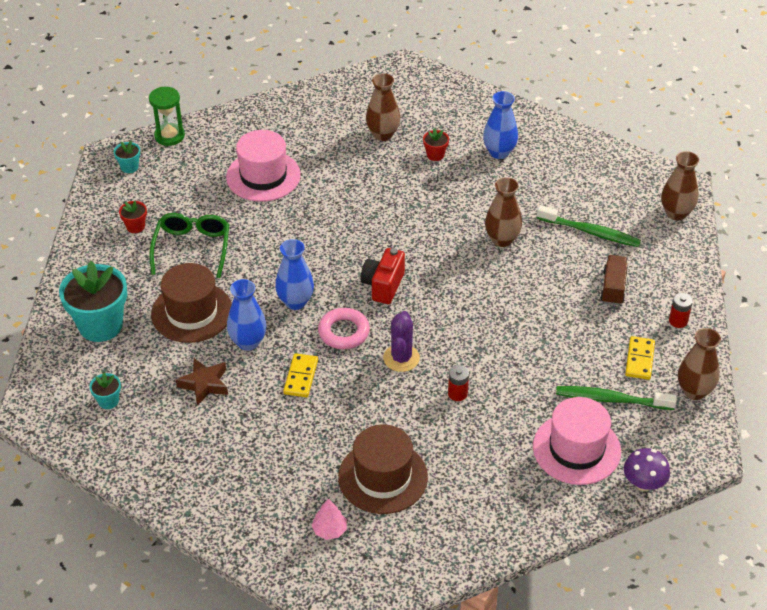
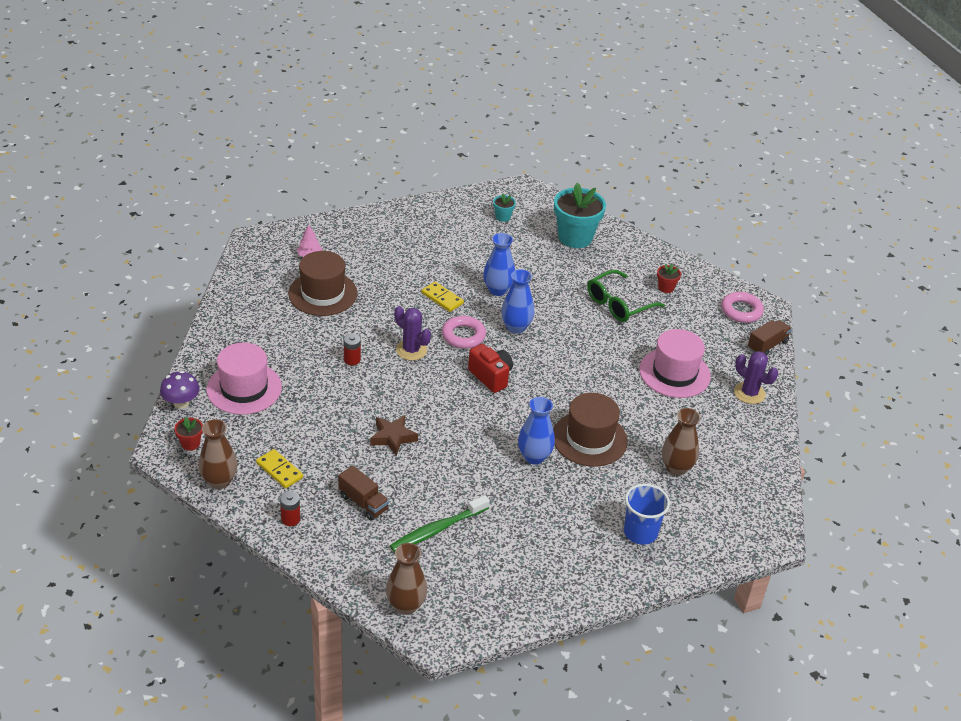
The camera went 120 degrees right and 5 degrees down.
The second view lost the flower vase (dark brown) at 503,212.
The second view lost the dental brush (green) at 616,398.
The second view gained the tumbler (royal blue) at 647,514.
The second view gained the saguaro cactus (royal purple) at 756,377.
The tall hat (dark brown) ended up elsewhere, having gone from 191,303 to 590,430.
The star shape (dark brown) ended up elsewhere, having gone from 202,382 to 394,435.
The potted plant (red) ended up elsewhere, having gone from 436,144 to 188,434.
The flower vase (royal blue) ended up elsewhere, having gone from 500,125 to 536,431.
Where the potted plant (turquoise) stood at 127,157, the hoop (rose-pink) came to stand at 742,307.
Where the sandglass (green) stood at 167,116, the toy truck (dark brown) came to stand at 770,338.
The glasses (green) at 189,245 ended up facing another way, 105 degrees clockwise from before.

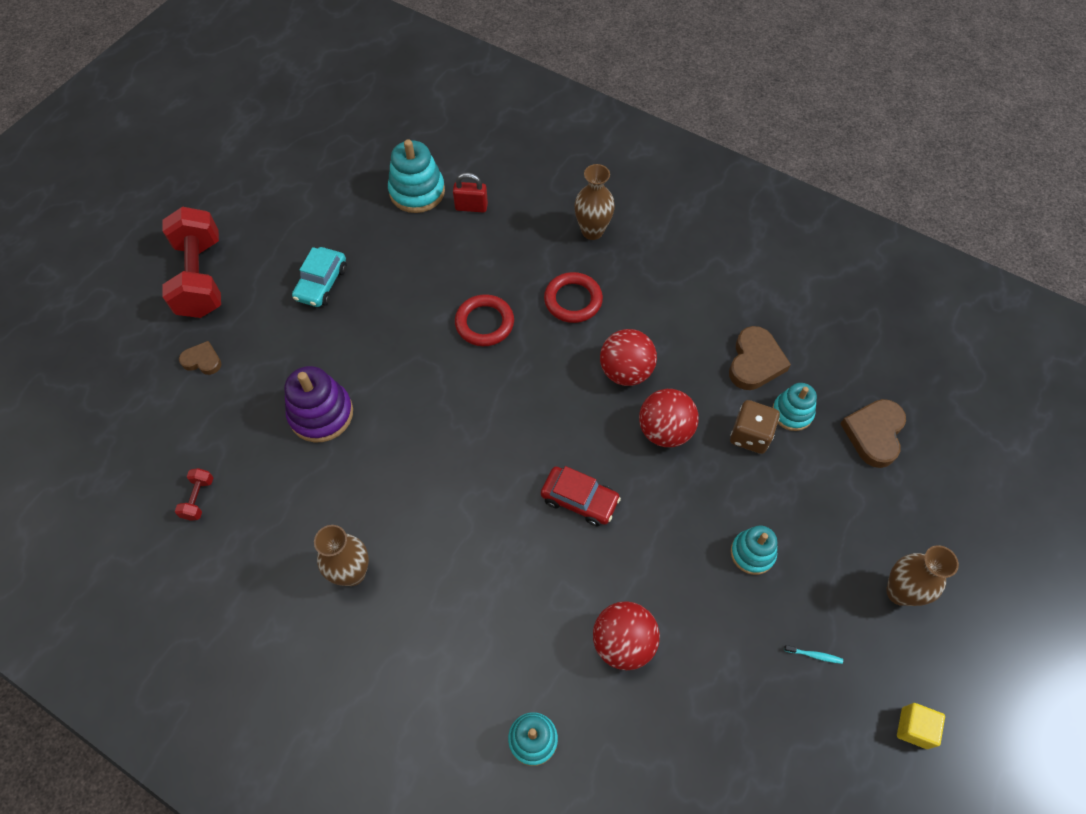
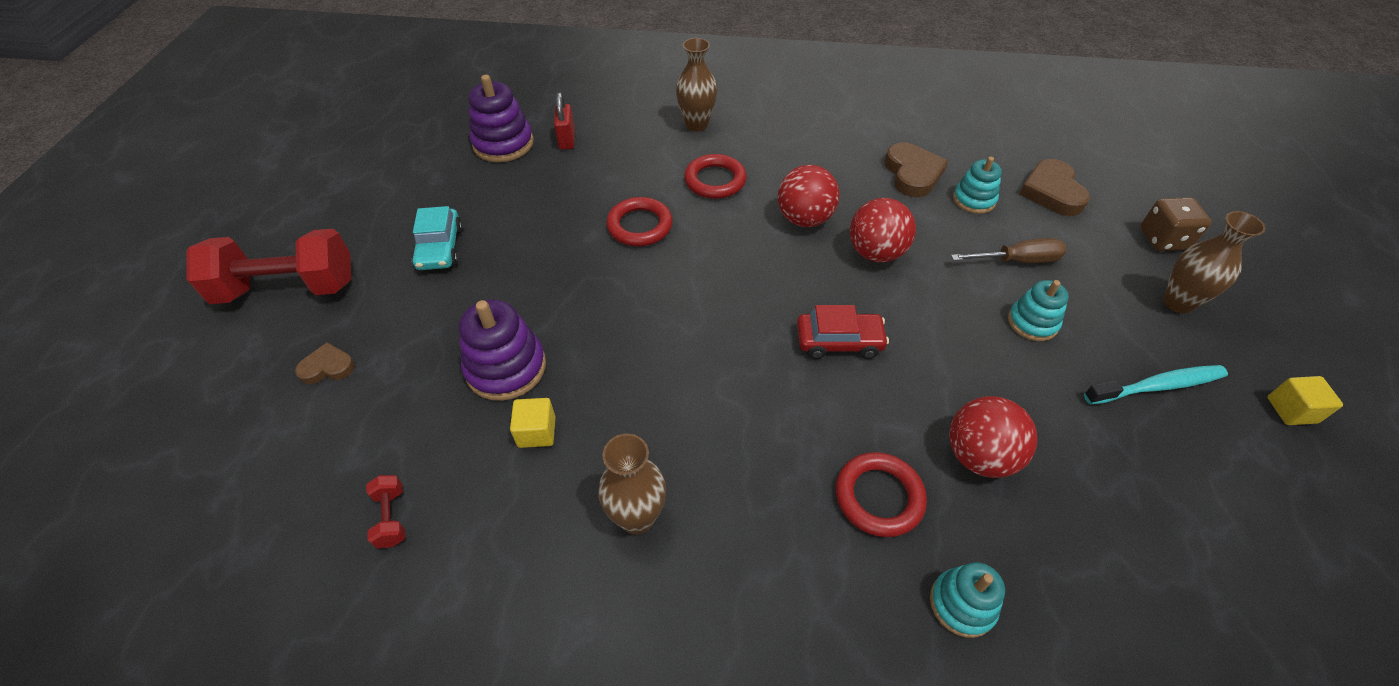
The camera went 25 degrees left and 10 degrees down.
The second view gained the solid cube (golden) at 533,423.
The second view gained the hoop (red) at 881,494.
The second view gained the screwdriver (dark brown) at 1009,250.
The dice (dark brown) ended up elsewhere, having gone from 755,427 to 1176,224.
What was the stacking rings (turquoise) at 416,176 turned into the stacking rings (royal purple) at 501,118.
The free weight (red) at 191,262 ended up facing another way, 60 degrees counterclockwise from before.
The small lock (red) at 470,193 ended up facing another way, 75 degrees counterclockwise from before.
The size of the dental brush (turquoise) at 813,654 changed by a factor of 2.36.

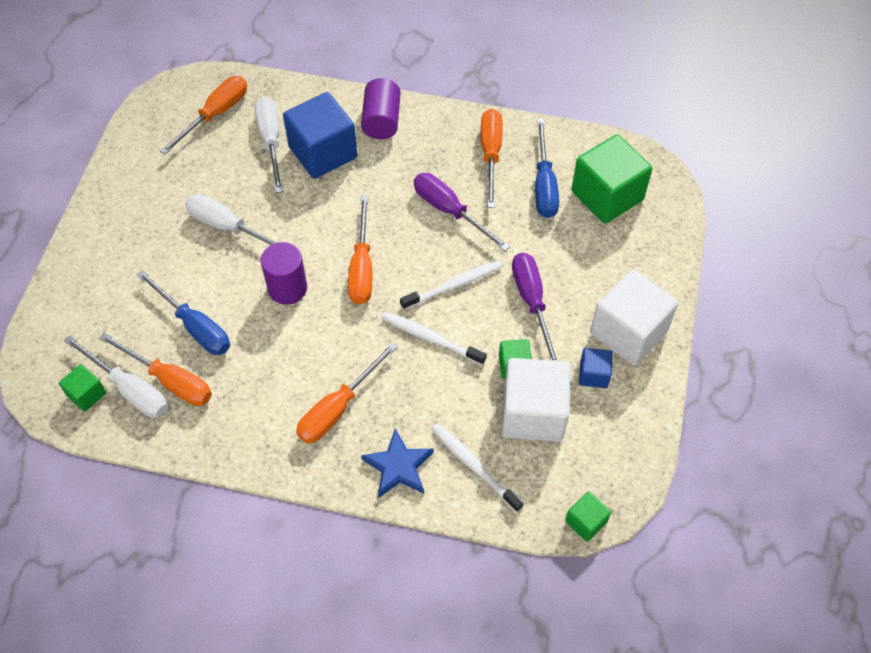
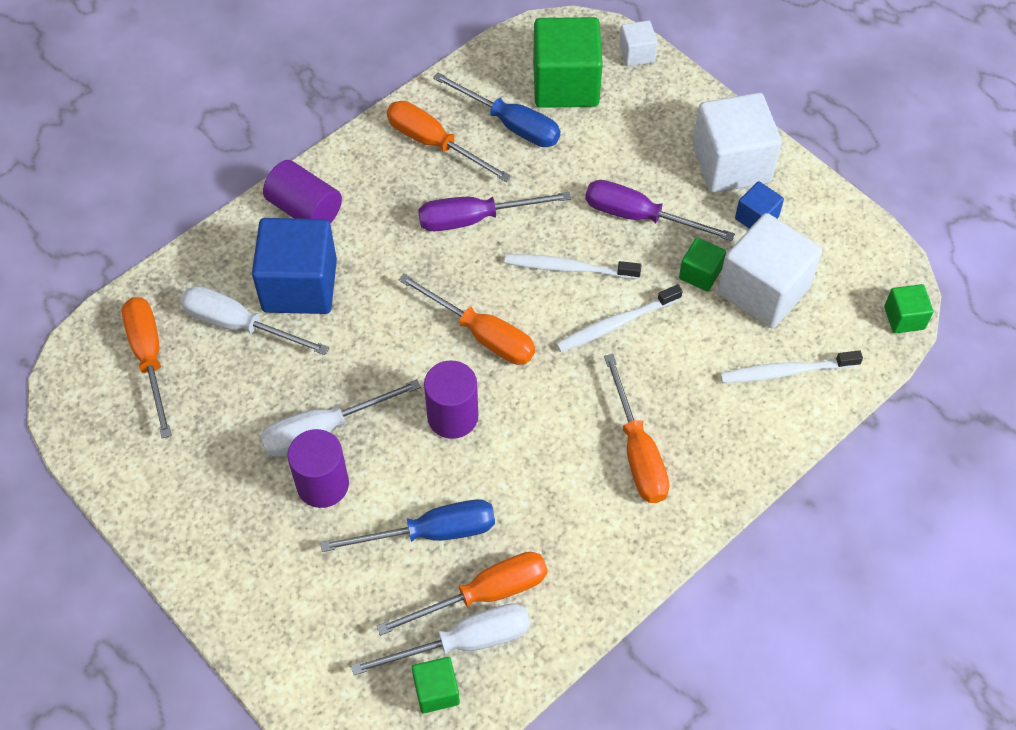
The camera went 55 degrees left and 0 degrees up.
The second view lost the star shape (royal blue) at 397,463.
The second view gained the solid cylinder (royal purple) at 318,468.
The second view gained the solid cube (snow-white) at 638,43.
The dental brush (snow-white) at 451,285 ended up facing another way, 90 degrees counterclockwise from before.

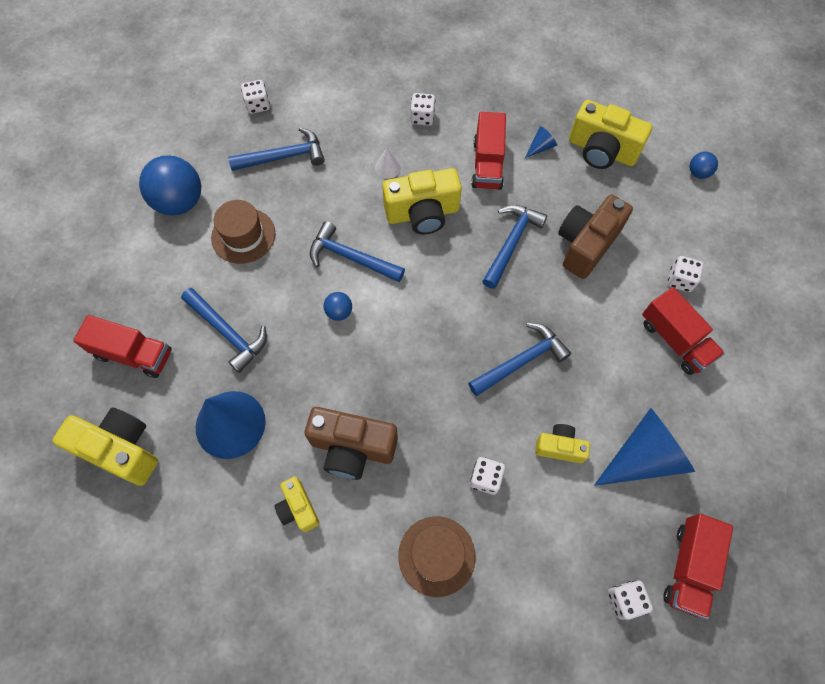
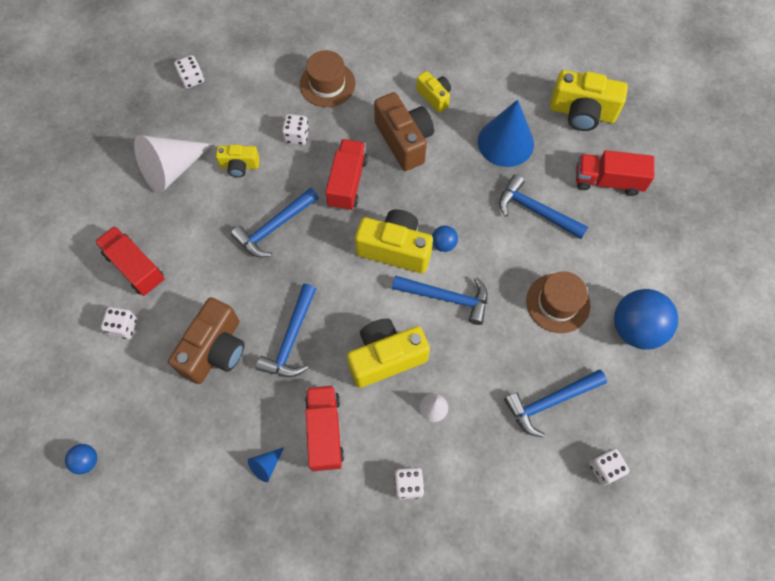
The camera went 170 degrees right and 0 degrees up.
The camera (golden) ended up elsewhere, having gone from 610,134 to 394,241.
The toy truck (red) ended up elsewhere, having gone from 698,566 to 347,175.
What was the solid cone (royal blue) at 644,447 turned into the solid cone (snow-white) at 173,164.
The camera (dark brown) at 351,443 ended up facing another way, 60 degrees clockwise from before.

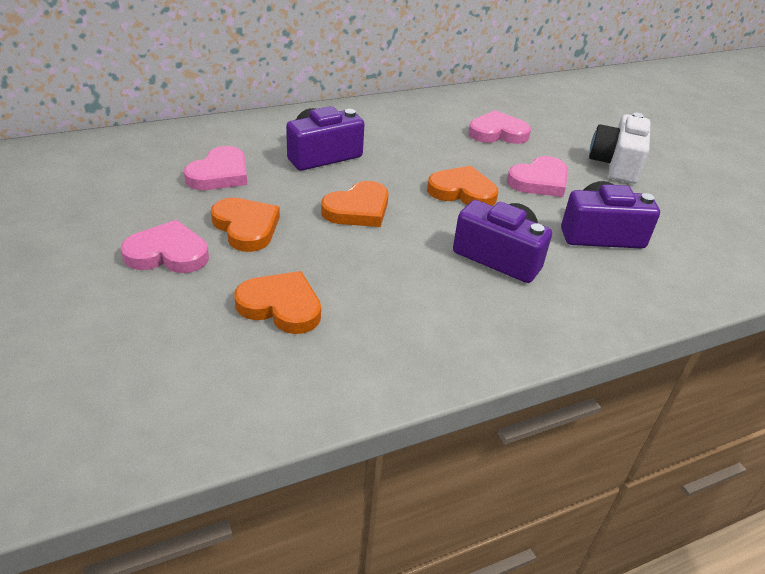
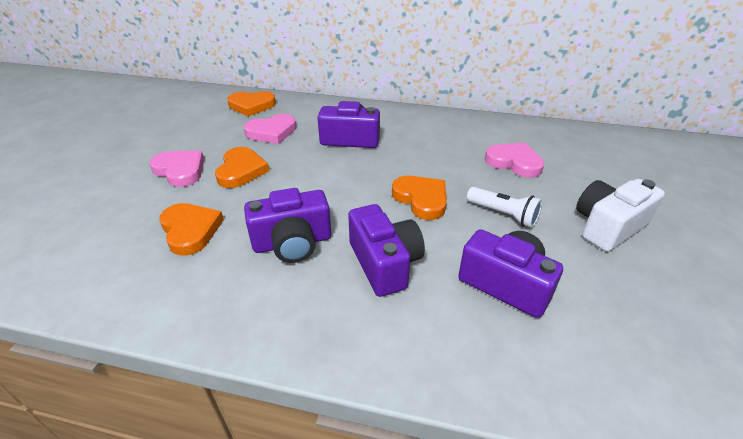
The camera went 40 degrees right and 0 degrees up.
The second view gained the camera (royal purple) at 287,225.
The heart (orange) ended up elsewhere, having gone from 355,204 to 251,103.
Where the heart (rose-pink) stood at 537,176, the torch (snow-white) came to stand at 504,207.

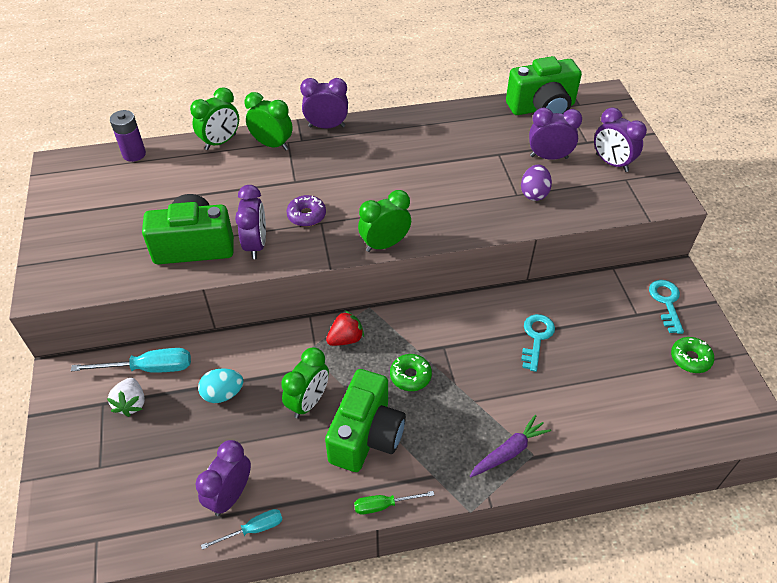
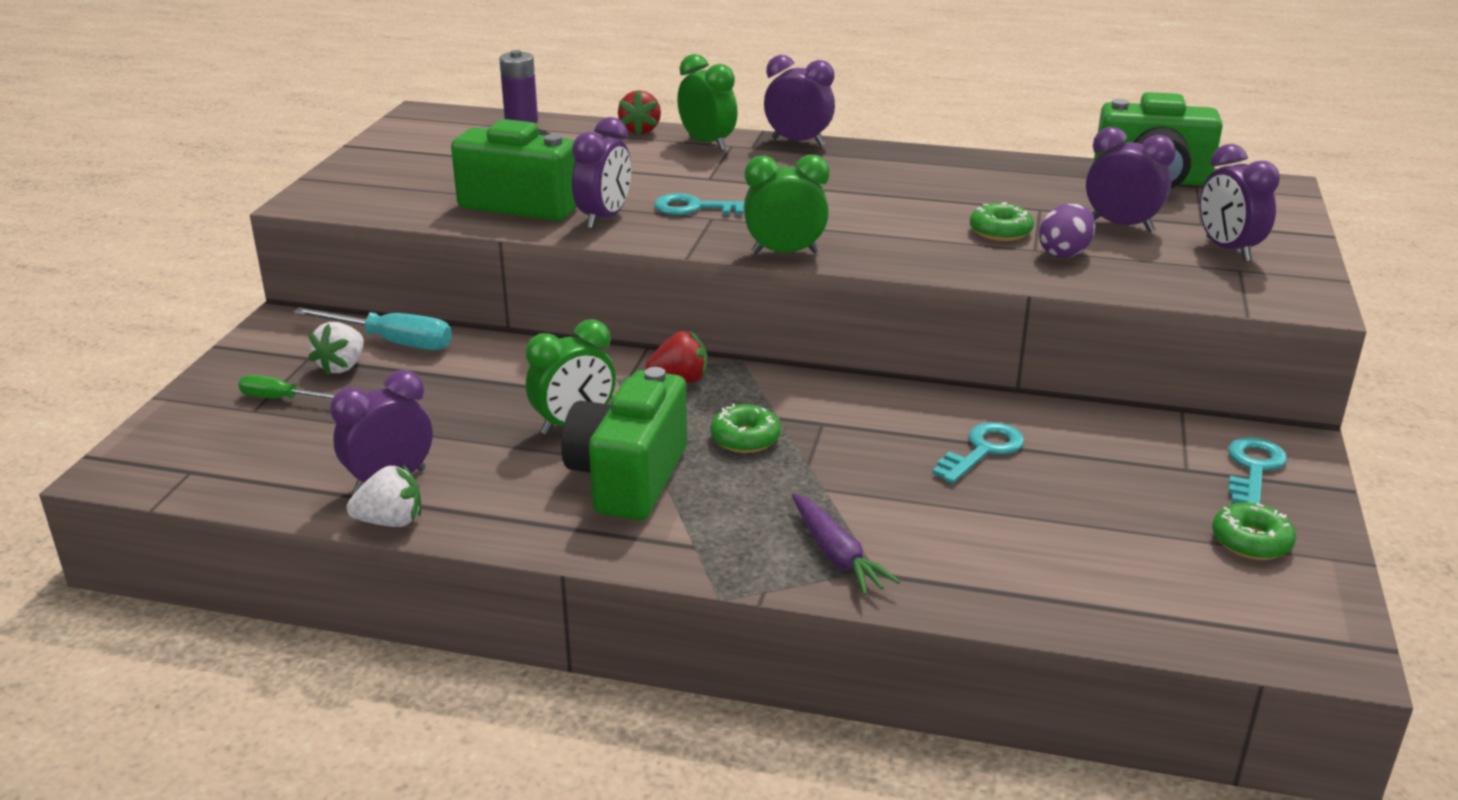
The camera went 25 degrees right and 20 degrees down.
The second view lost the egg (turquoise) at 220,385.
The second view gained the glazed donut (green) at 1002,221.
The screwdriver (green) ended up elsewhere, having gone from 394,503 to 286,387.
Where the alarm clock (green) stood at 214,118, the berry (red) came to stand at 639,113.
Where the screwdriver (turquoise) stood at 242,529, the berry (snow-white) came to stand at 384,496.
Where the glazed donut (royal purple) stood at 306,211, the latchkey (turquoise) came to stand at 699,204.
The camera (green) at 365,420 ended up facing another way, 150 degrees clockwise from before.
The carrot (royal purple) at 510,446 ended up facing another way, 75 degrees clockwise from before.

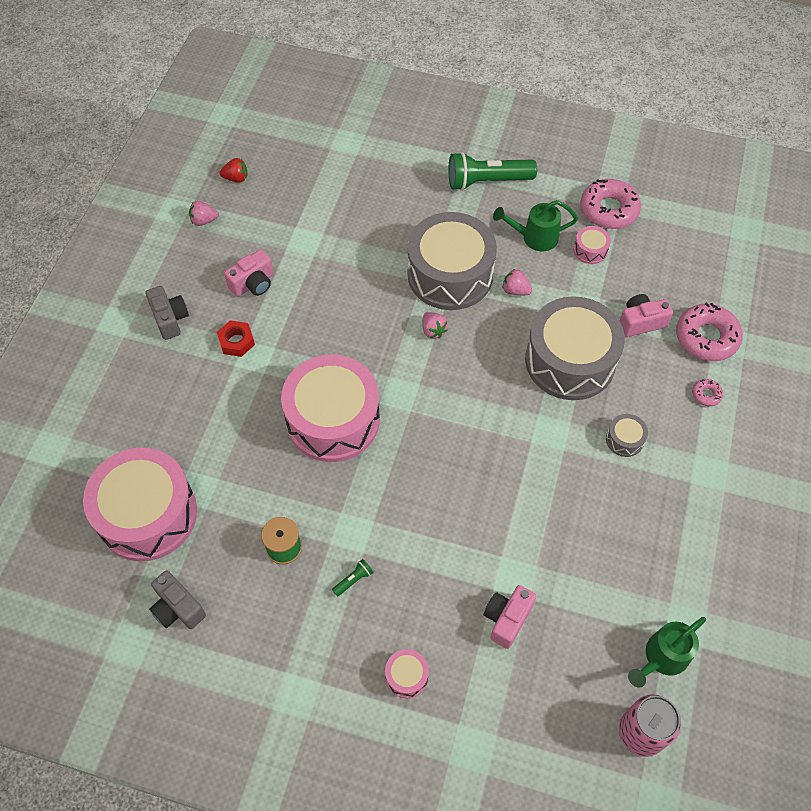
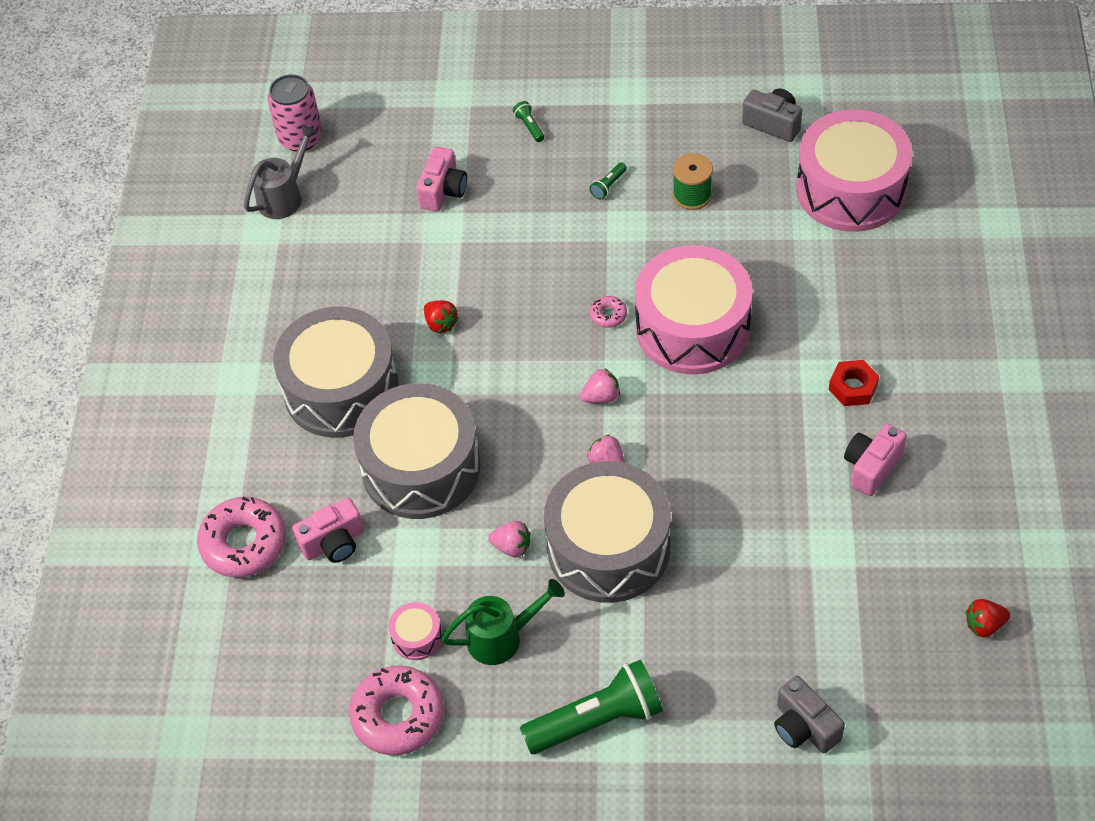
The camera went 170 degrees right and 5 degrees down.
The second view gained the berry (red) at 441,316.
The camera (grey) ended up elsewhere, having gone from 167,313 to 809,714.
The berry (rose-pink) ended up elsewhere, having gone from 204,213 to 600,386.
The glazed donut (rose-pink) ended up elsewhere, having gone from 707,392 to 608,312.
Where the drum (rose-pink) stood at 407,673, the torch (green) came to stand at 528,121.
What was the watering pot (green) at 667,652 turned into the watering pot (grey) at 281,172.
The size of the drum (grey) at 627,435 changed by a factor of 2.49.

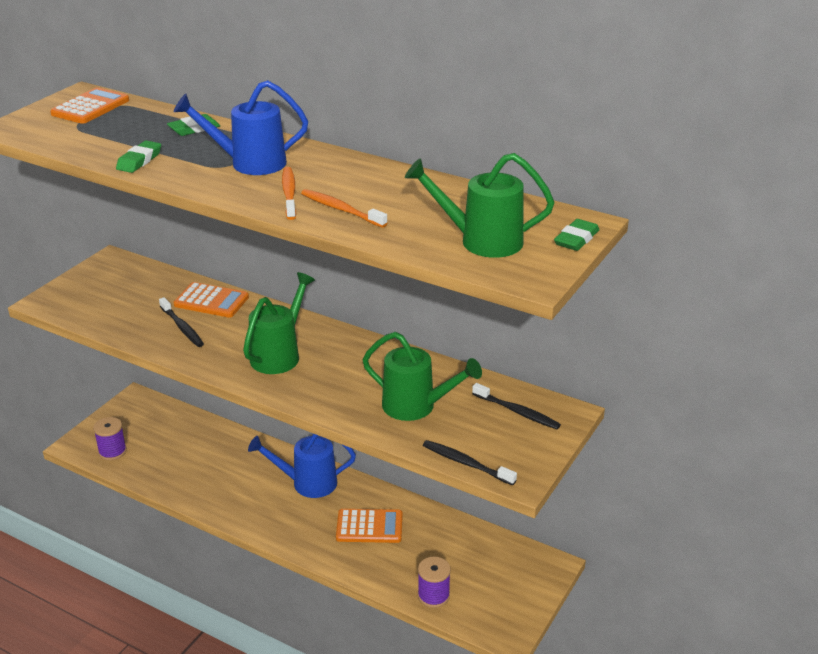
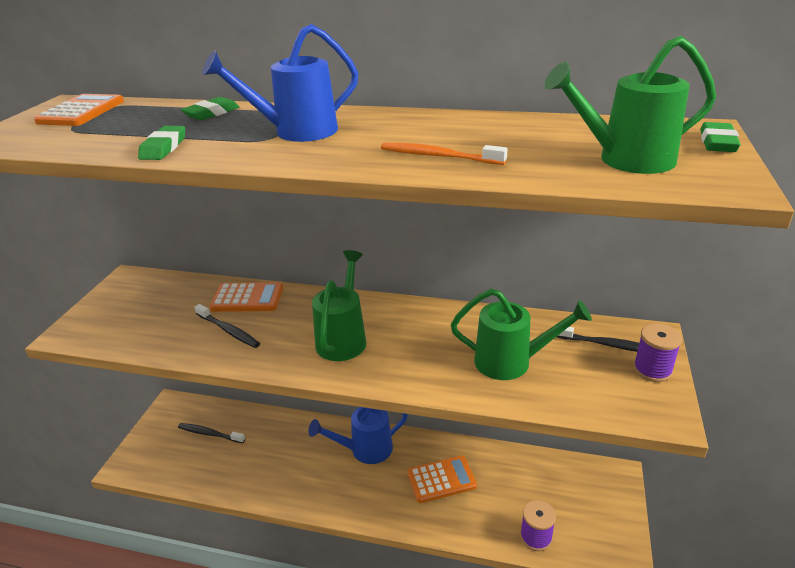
The camera went 15 degrees left and 0 degrees up.
The second view lost the dental brush (orange) at 289,193.
The spool (royal purple) ended up elsewhere, having gone from 110,438 to 657,353.
The dental brush (ebony) ended up elsewhere, having gone from 470,463 to 211,433.

